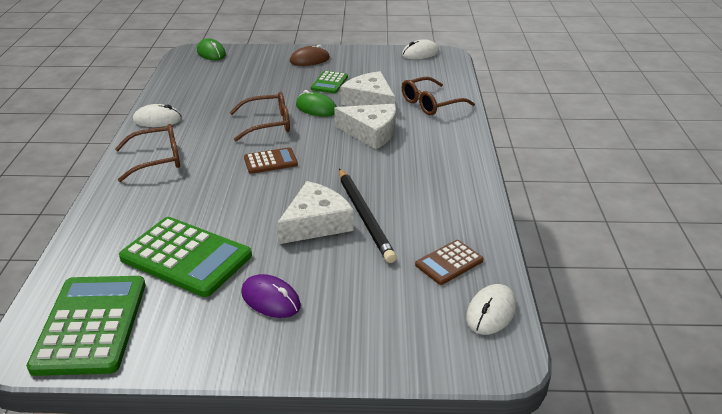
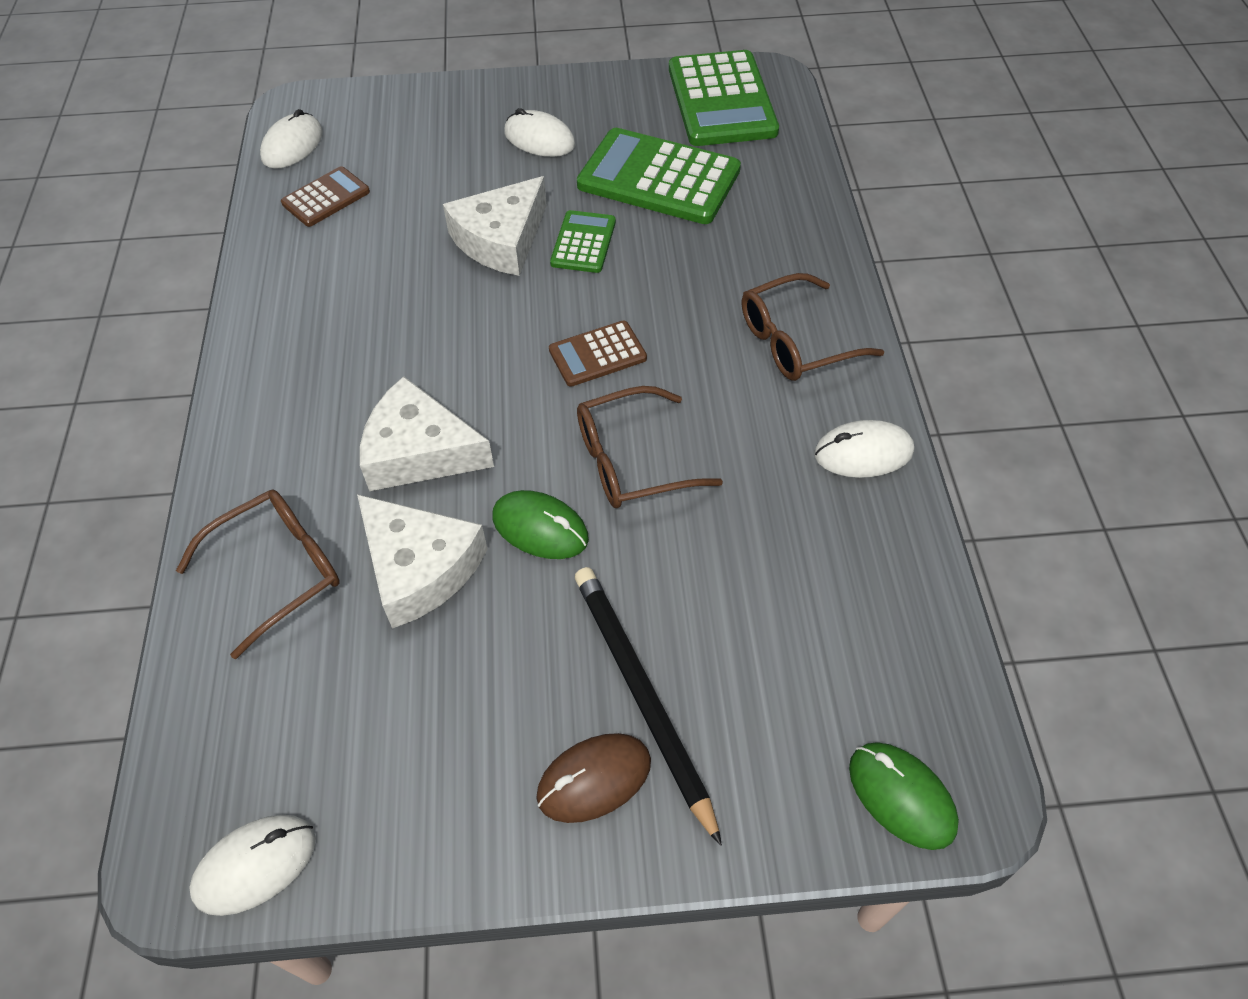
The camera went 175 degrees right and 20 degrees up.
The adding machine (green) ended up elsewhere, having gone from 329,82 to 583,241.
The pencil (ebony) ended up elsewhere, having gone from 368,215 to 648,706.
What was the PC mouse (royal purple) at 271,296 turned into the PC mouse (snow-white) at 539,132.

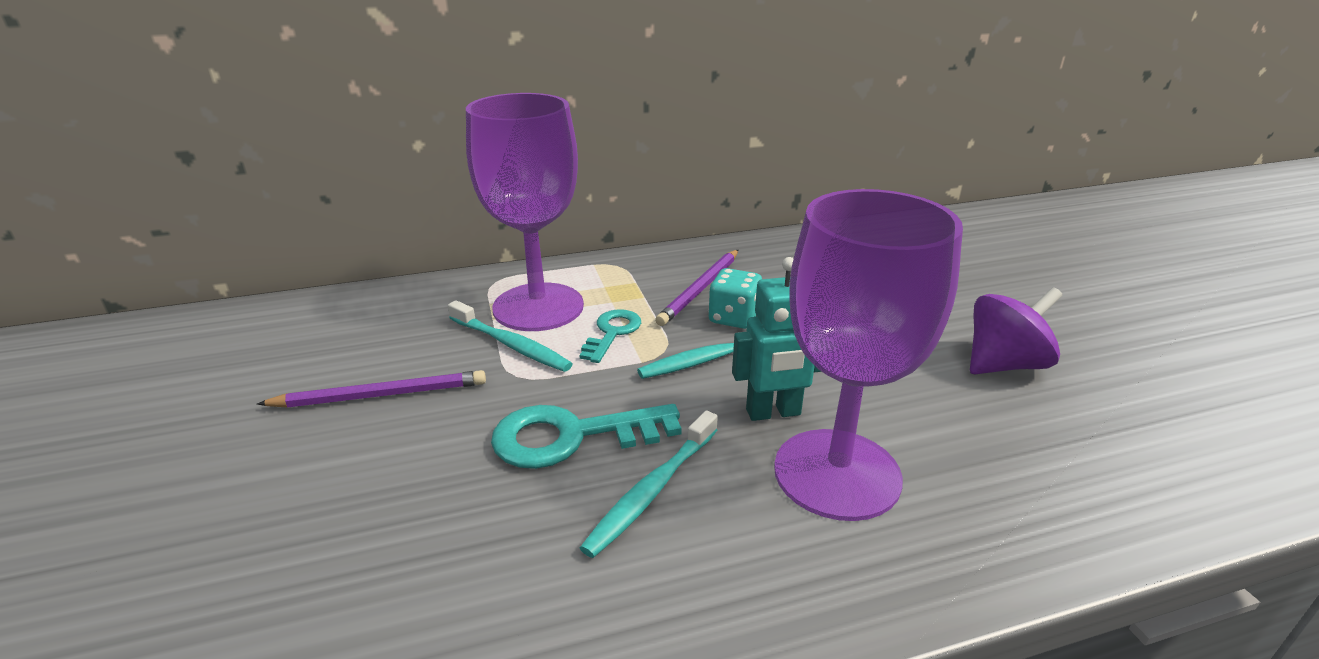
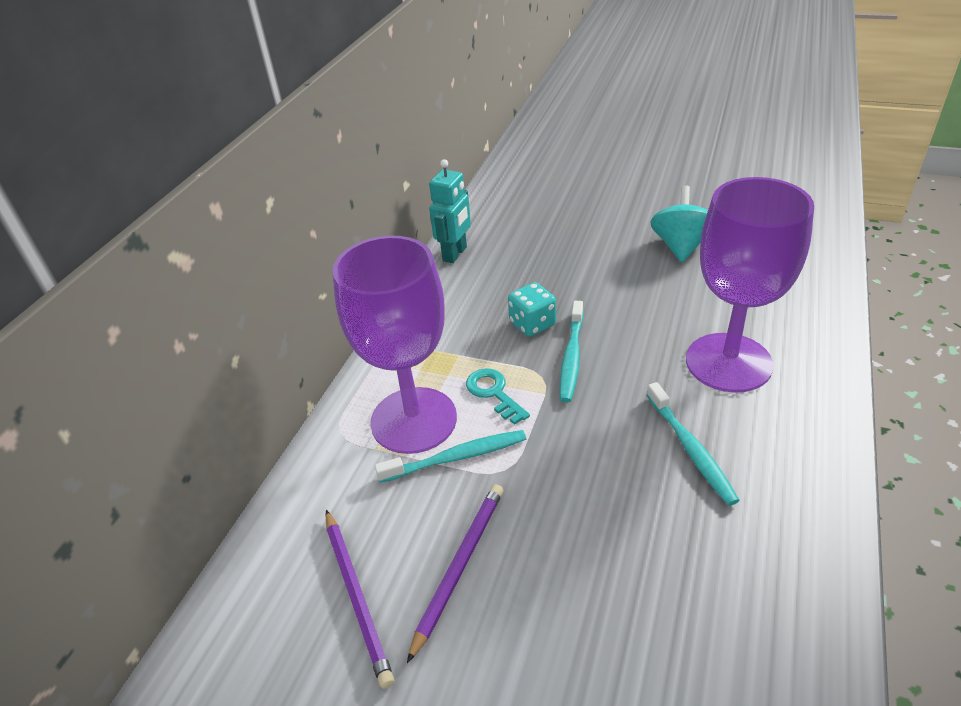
The camera went 50 degrees left and 10 degrees up.
The second view lost the latchkey (turquoise) at 586,436.
The pencil (royal purple) ended up elsewhere, having gone from 696,288 to 360,599.
The robot (turquoise) ended up elsewhere, having gone from 776,339 to 450,211.
What was the toy top (royal purple) at 1016,330 turned into the toy top (turquoise) at 679,224.

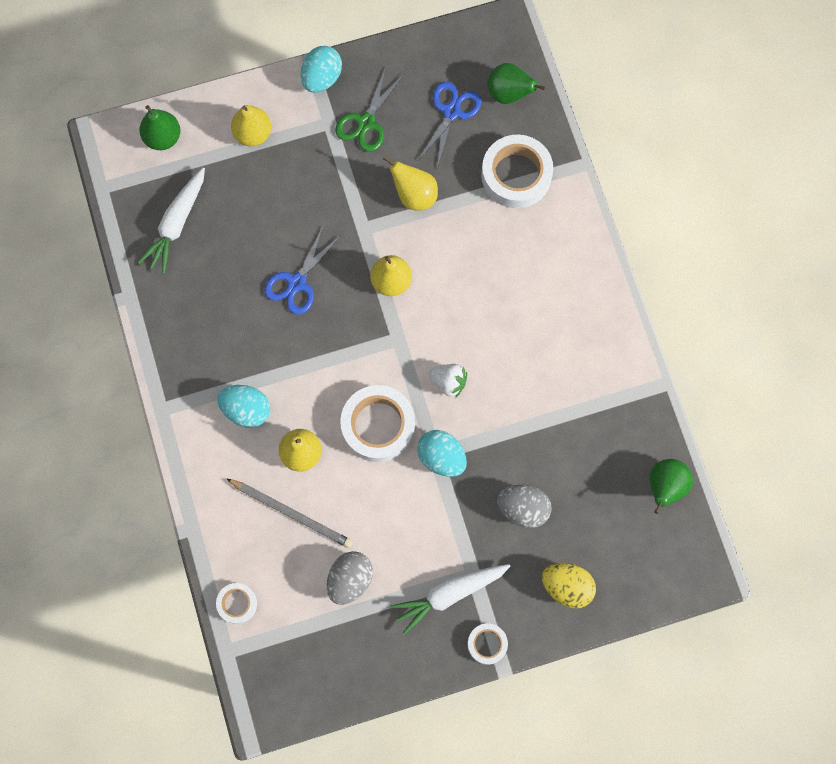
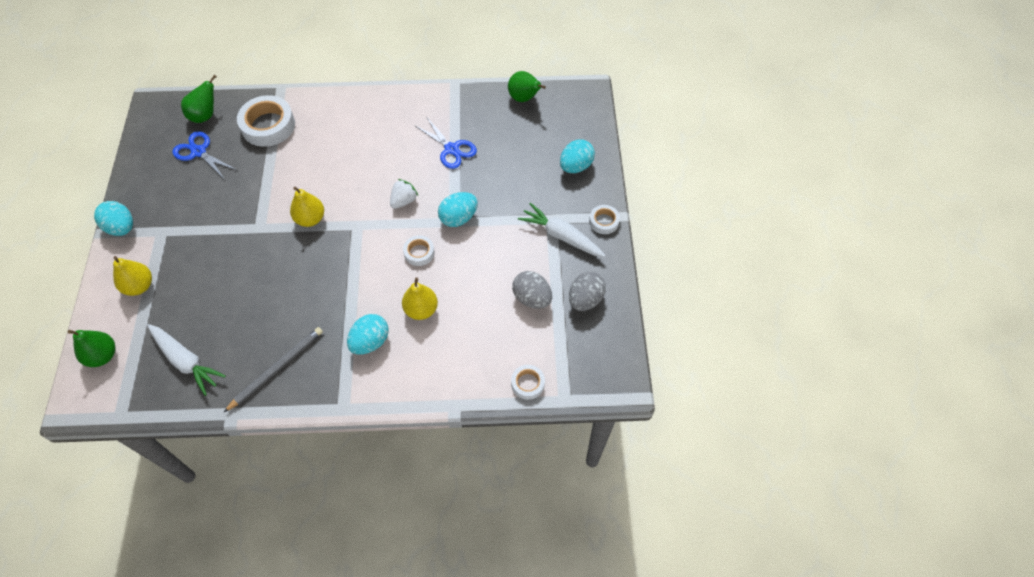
The camera went 75 degrees left and 15 degrees down.
The second view lost the scissors (green) at 369,109.
The second view lost the toy pear (golden) at 410,183.
The pencil (grey) ended up elsewhere, having gone from 289,513 to 273,370.
The scissors (royal blue) ended up elsewhere, having gone from 302,271 to 445,142.
The egg (grey) ended up elsewhere, having gone from 524,506 to 587,291.
What was the egg (golden) at 569,585 turned into the egg (turquoise) at 577,156.
The carrot (snow-white) at 450,599 ended up facing another way, 135 degrees clockwise from before.
The size of the sticky tape (snow-white) at 377,423 changed by a factor of 0.52.

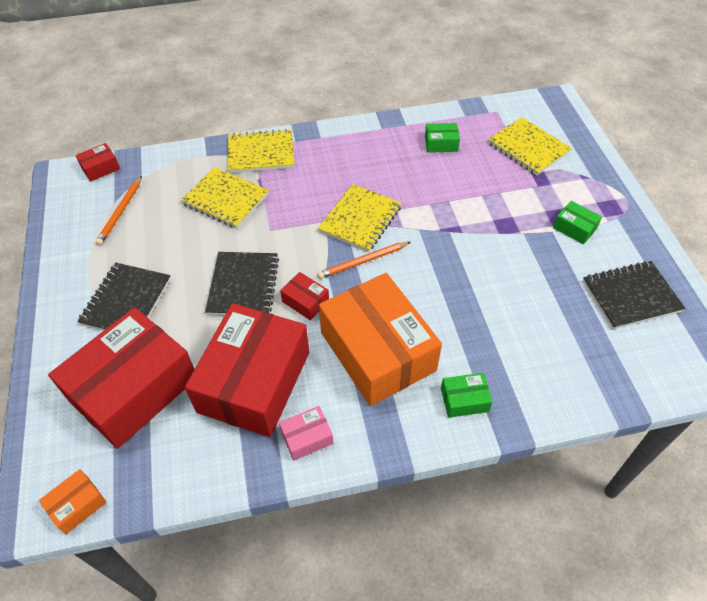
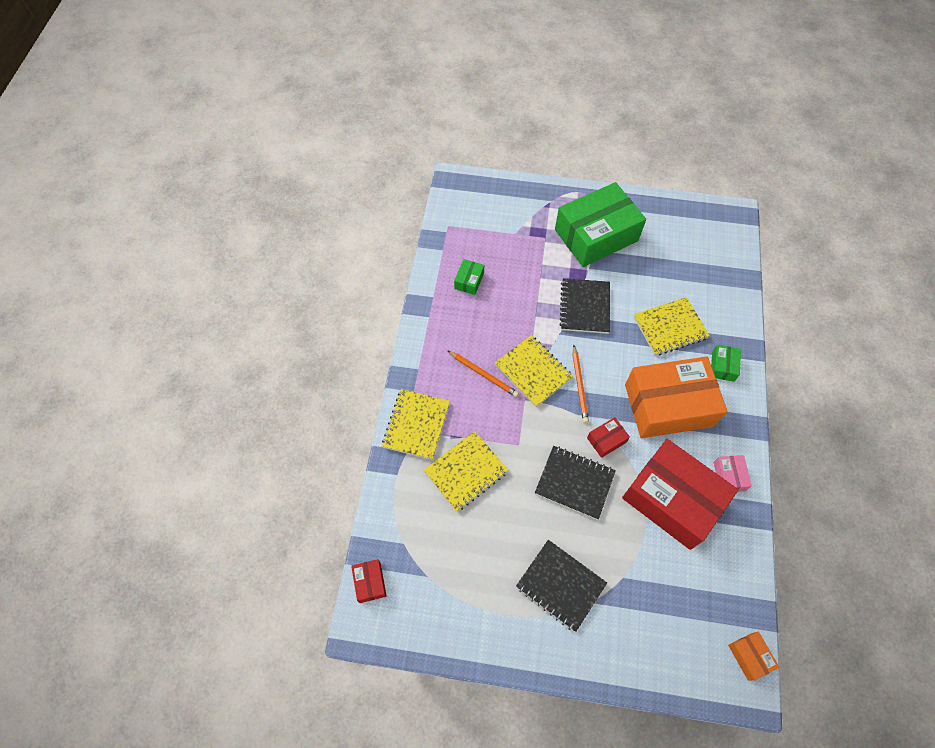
The camera went 70 degrees left and 10 degrees up.
The second view lost the box (red) at 121,378.
The pencil (orange) ended up elsewhere, having gone from 118,211 to 483,373.
The notebook (golden) ended up elsewhere, having gone from 530,146 to 672,326.
The notebook (ebony) ended up elsewhere, having gone from 634,295 to 584,306.
The size of the box (green) at 577,222 changed by a factor of 2.47.

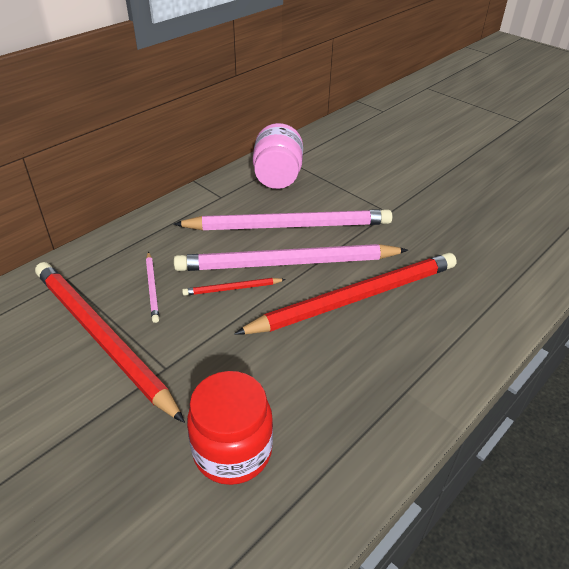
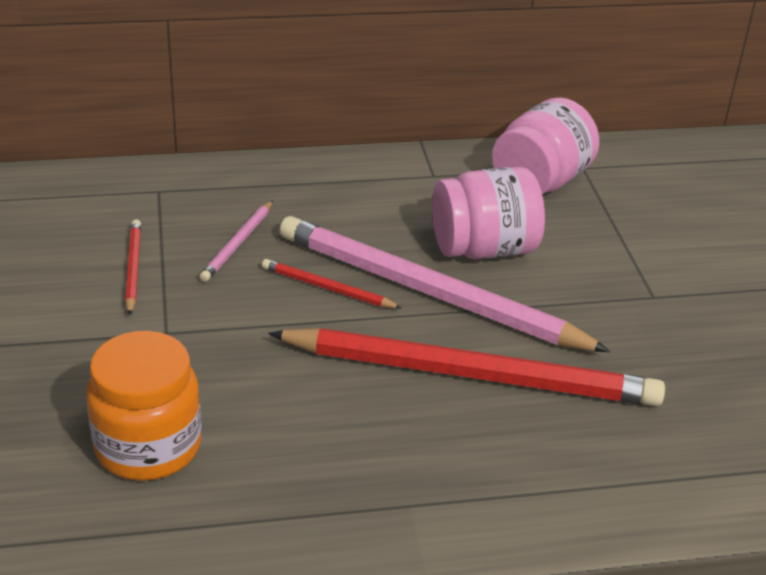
The camera went 35 degrees right and 5 degrees down.
Where the pencil (rose-pink) stood at 282,219, the jar (rose-pink) came to stand at 488,213.
What was the jar (red) at 230,428 turned into the jar (orange) at 144,406.
The size of the pencil (red) at 110,342 changed by a factor of 0.42.

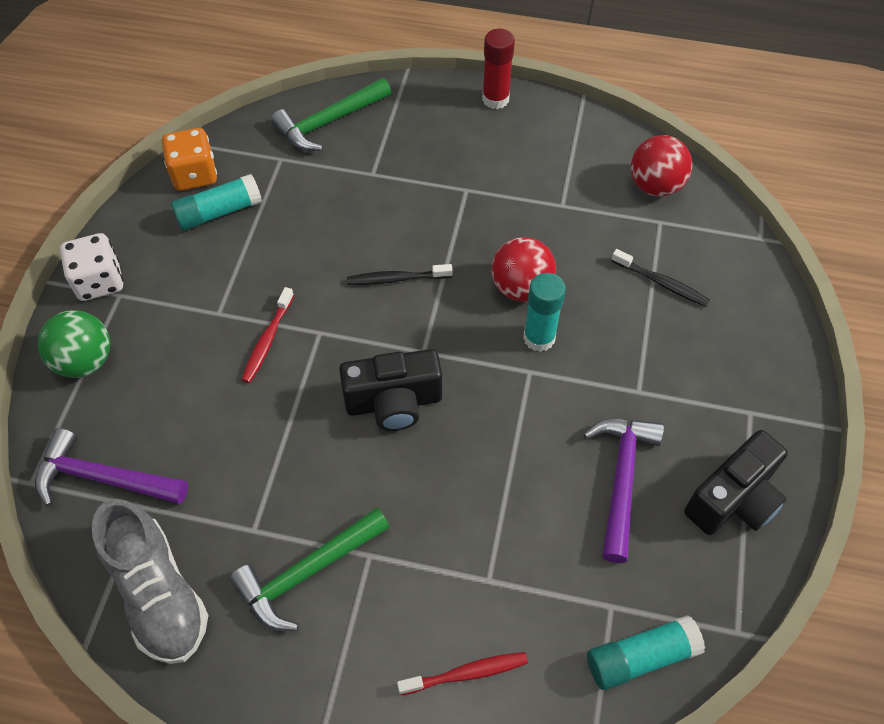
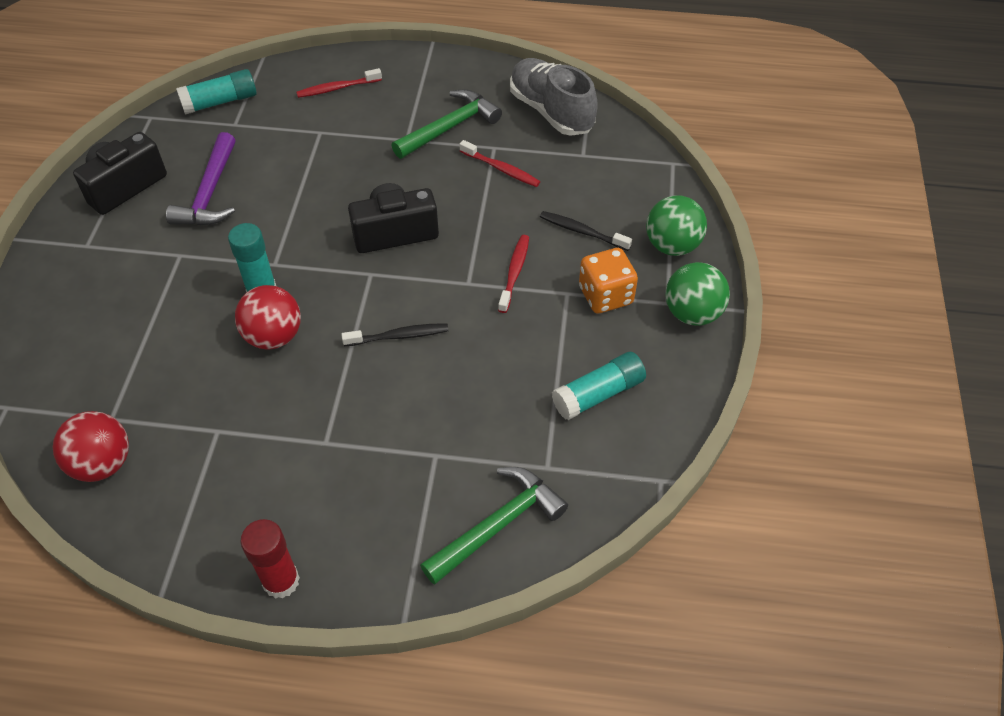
The camera went 175 degrees right and 5 degrees down.
The second view lost the hammer (royal purple) at 111,467.
The second view gained the dental brush (red) at 499,163.
The dice (orange) ended up elsewhere, having gone from 189,159 to 608,281.
The dental brush (ebony) ended up elsewhere, having gone from 660,278 to 586,231.
Where the dice (snow-white) stood at 91,267, the sphere (green) came to stand at 697,294.

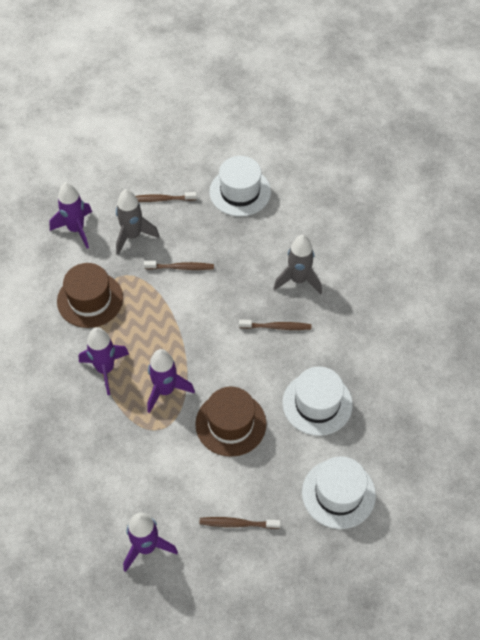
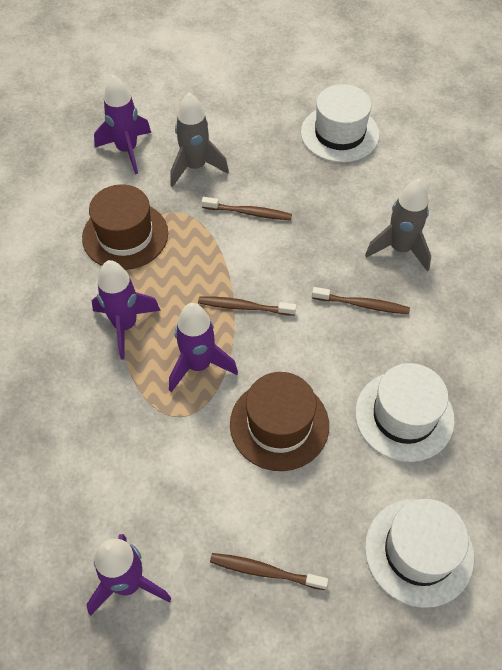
The camera went 10 degrees right and 0 degrees up.
The dental brush (dark brown) ended up elsewhere, having gone from 166,197 to 247,306.

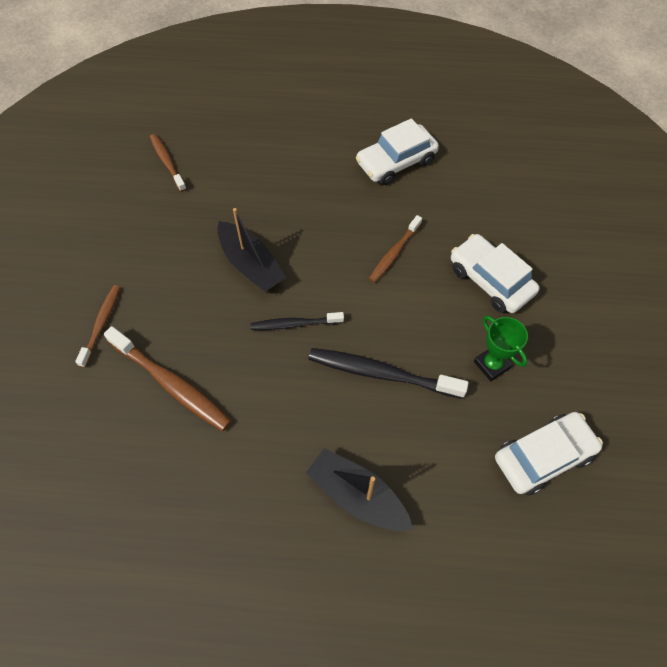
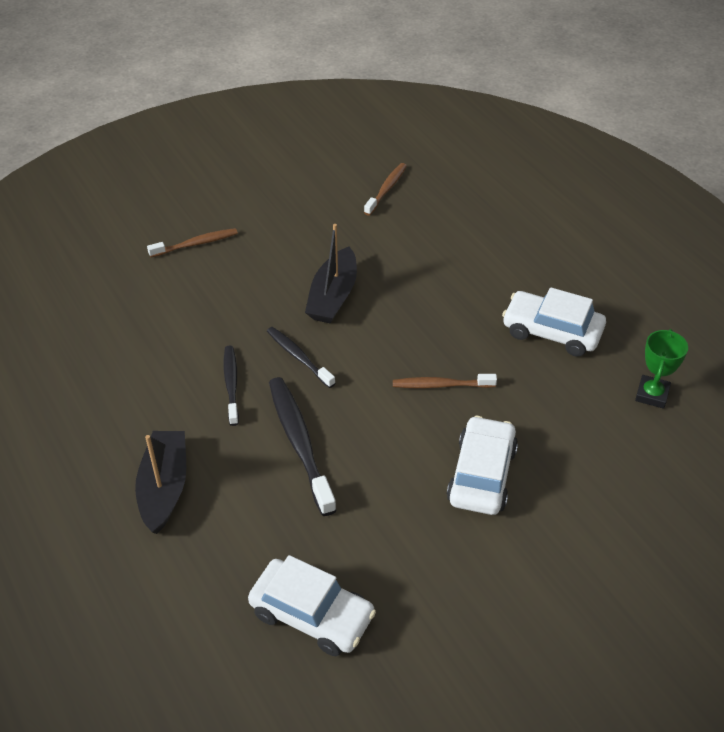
The camera went 55 degrees right and 15 degrees down.
The second view lost the dental brush (dark brown) at 168,378.
The second view gained the dental brush (ebony) at 231,386.
The award cup (green) ended up elsewhere, having gone from 501,348 to 661,369.

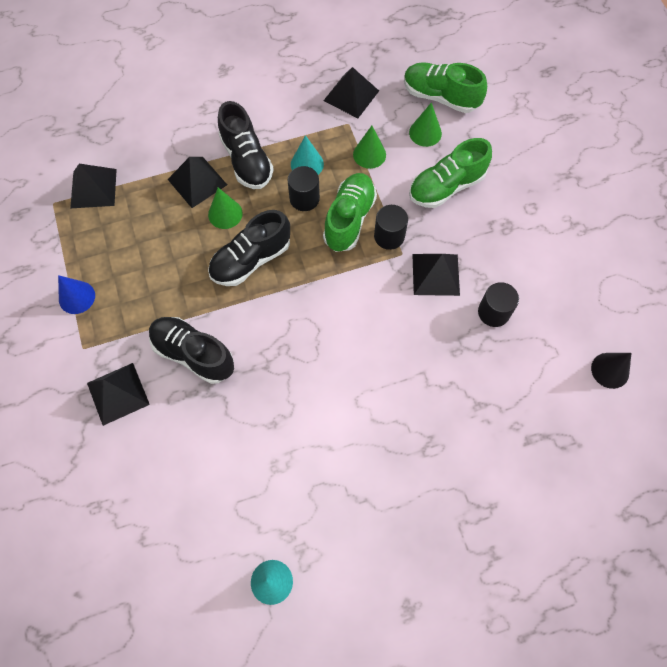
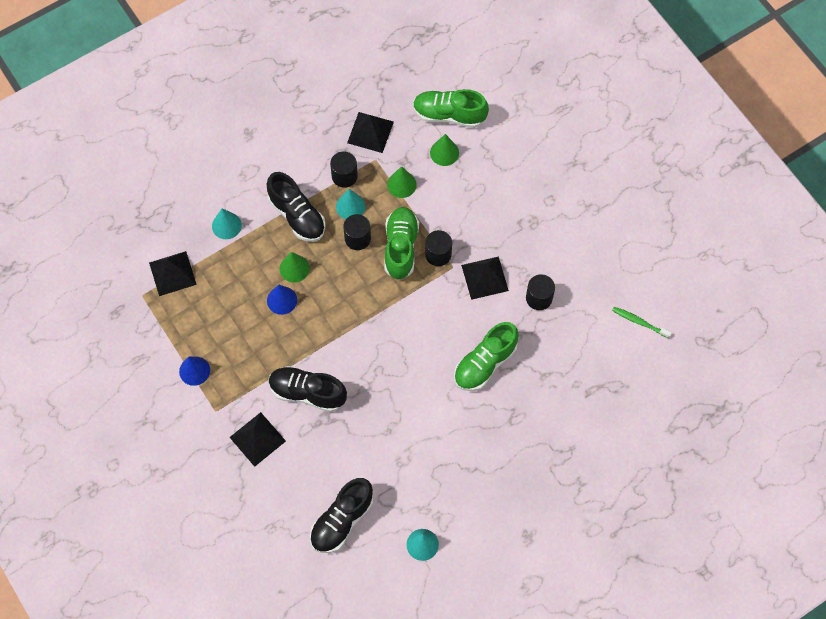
The camera went 15 degrees left and 0 degrees up.
The second view lost the pyramid shape (ebony) at 197,182.
The second view gained the solid cone (turquoise) at 227,223.
The second view gained the solid cone (royal blue) at 282,300.
The second view gained the solid cylinder (ebony) at 344,169.
The lace-up shoe (ebony) ended up elsewhere, having gone from 249,248 to 341,515.
The lace-up shoe (green) ended up elsewhere, having gone from 450,173 to 486,356.
Where the solid cone (ebony) stood at 611,371, the dental brush (green) came to stand at 642,322.

